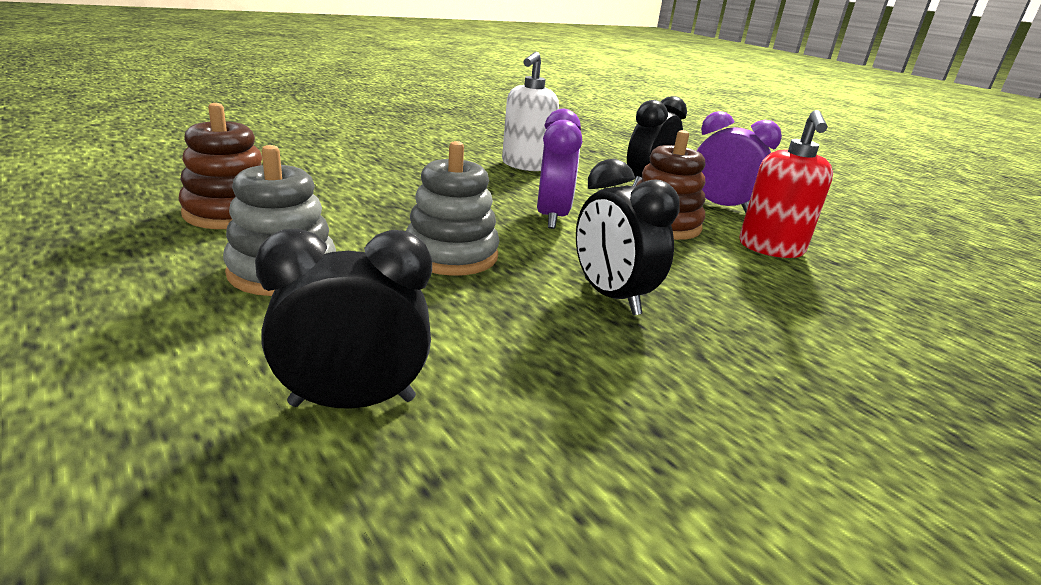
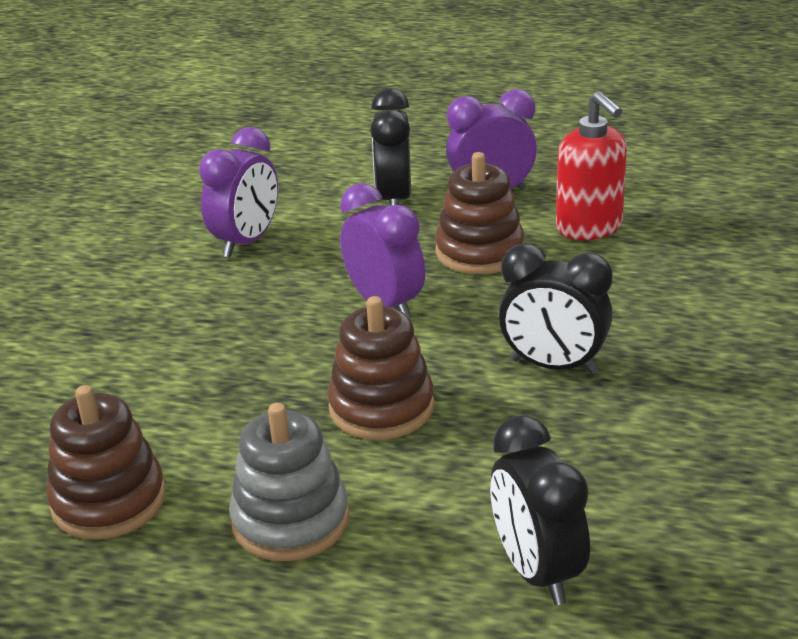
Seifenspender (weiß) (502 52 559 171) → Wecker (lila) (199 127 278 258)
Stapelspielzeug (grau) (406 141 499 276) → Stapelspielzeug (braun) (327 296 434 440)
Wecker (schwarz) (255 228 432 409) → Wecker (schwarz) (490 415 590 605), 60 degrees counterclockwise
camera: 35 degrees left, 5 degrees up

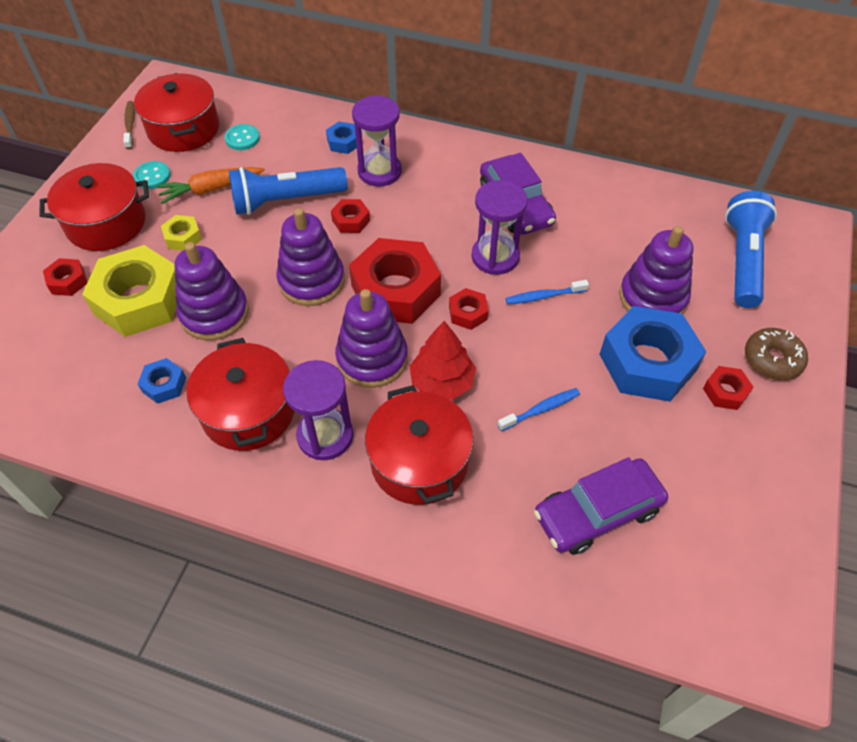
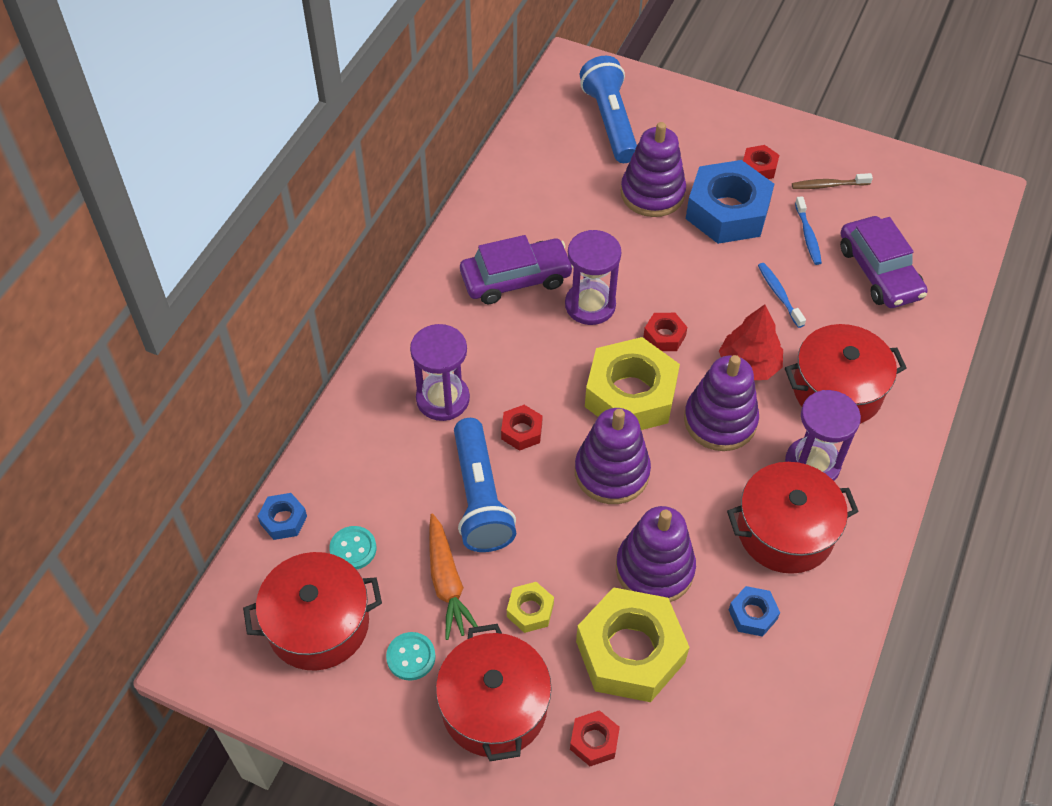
Zahnbürste (braun) (123 101 135 149) → Zahnbürste (braun) (792 173 873 189), shifted
Sechskantmutter (blau) (326 122 357 154) → Sechskantmutter (blau) (257 493 307 540), shifted
Taschenlampe (blau) (725 191 777 308) → Taschenlampe (blau) (580 56 637 163), 60 degrees clockwise
Sechskantmutter (rot) (349 238 441 324) → Sechskantmutter (gelb) (585 337 680 430)
Zahnbürste (blau) (506 280 589 304) → Zahnbürste (blau) (795 196 822 265), shifted
Donut (braun) (745 328 808 380) → -
camera: 85 degrees left, 0 degrees up

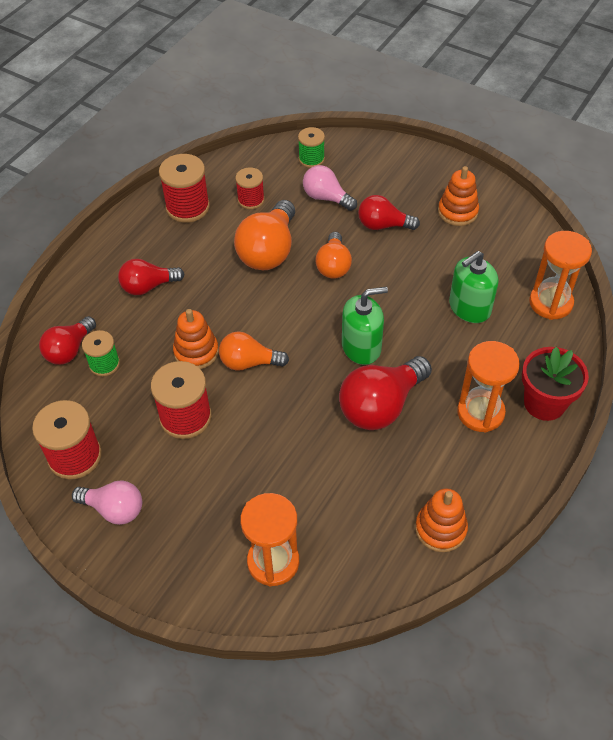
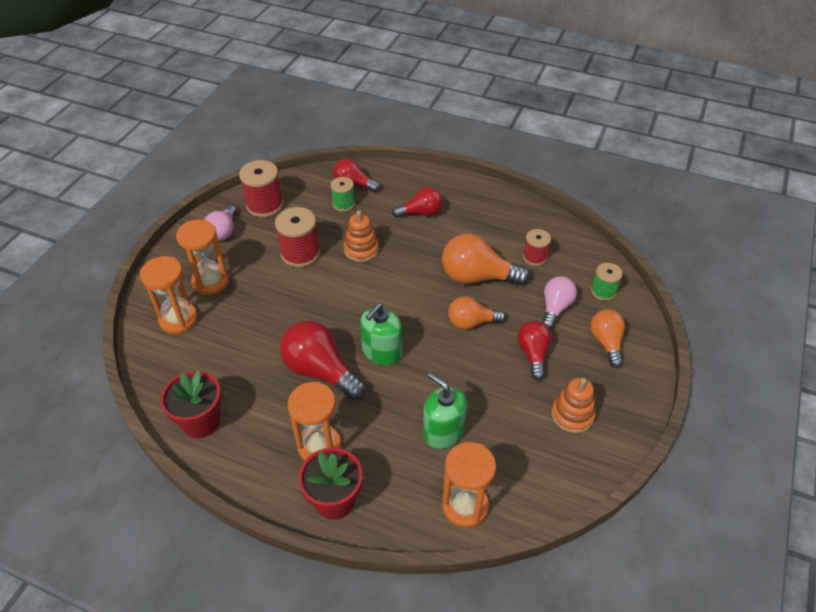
Garnrolle (rot) (159 154 210 223) → -
Glühbirne (rot) (118 259 184 295) → Glühbirne (rot) (392 187 443 218), 105 degrees clockwise
Seifenspender (grün) (342 287 388 365) → Seifenspender (grün) (360 303 402 365), 60 degrees clockwise
Glühbirne (orange) (219 331 289 371) → Glühbirne (orange) (590 309 625 368), shifted
Stapelspielzeug (orange) (415 488 468 552) → Blumentopf (rot) (160 370 222 438)
- → Sanduhr (orange) (176 219 229 295)
camera: 80 degrees right, 5 degrees down

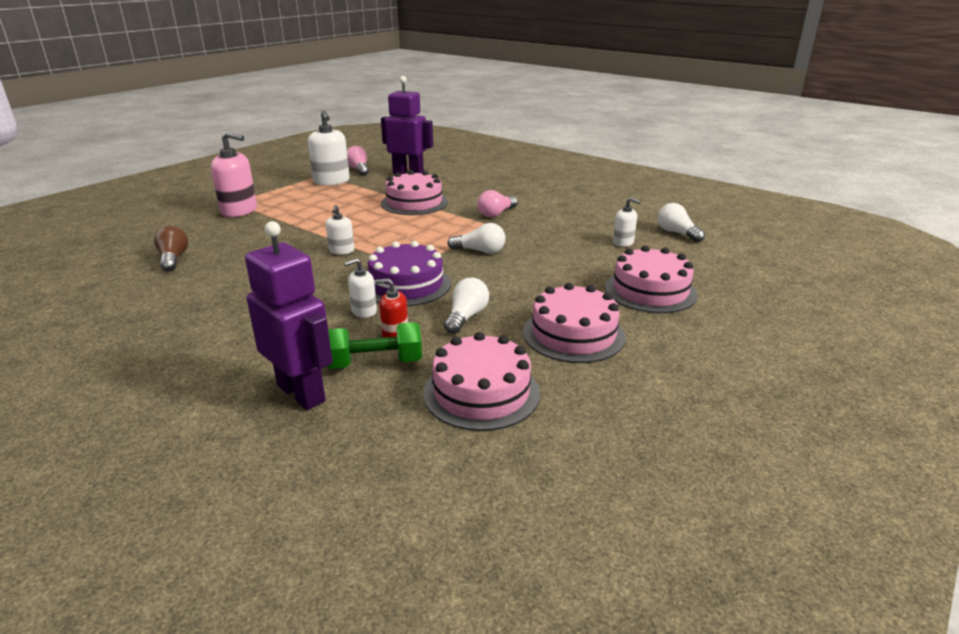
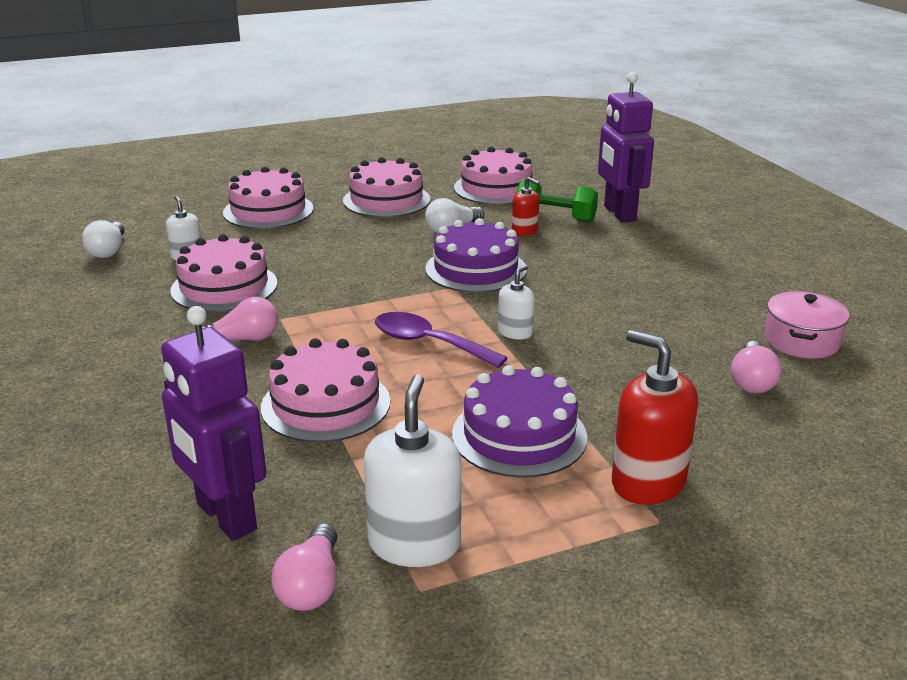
Seifenspender (rosa) (211 132 257 217) → Seifenspender (rot) (612 330 698 505)
Glühbirne (weiß) (447 223 506 254) → -
Glühbirne (braun) (154 226 188 272) → Glühbirne (rosa) (731 341 781 393)
Seifenspender (weiß) (344 258 377 318) → -
- → Kuchen (rosa) (170 234 278 312)
- → Kochtopf (rosa) (765 291 850 359)
- → Löffel (lila) (375 312 508 368)
- → Kuchen (lila) (452 365 587 478)
camera: 150 degrees left, 0 degrees up

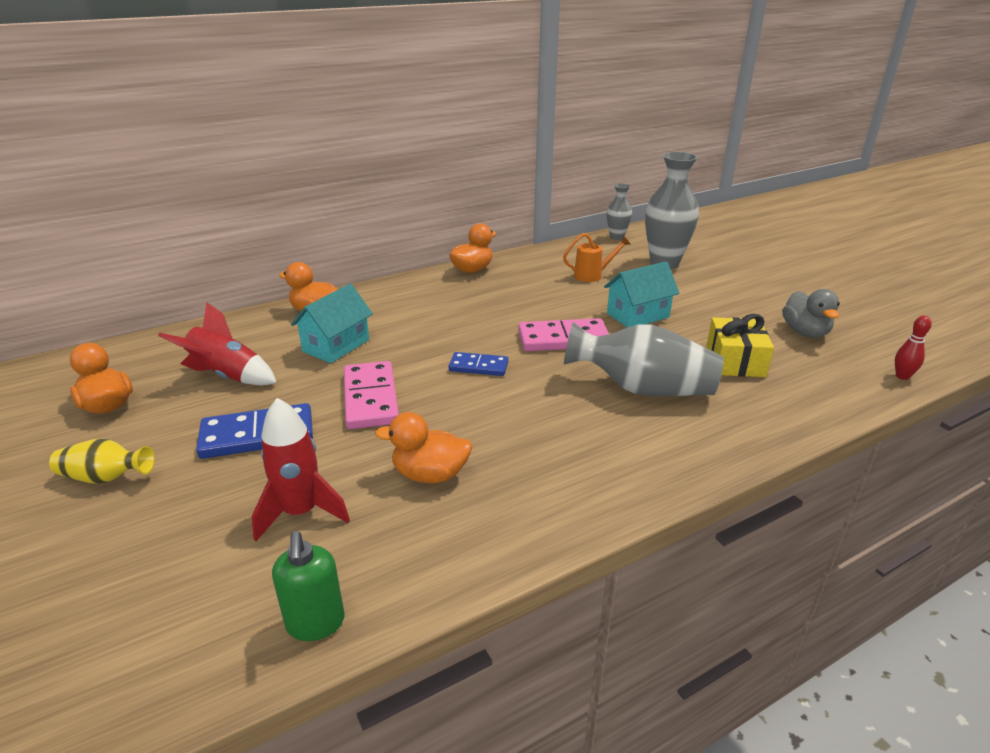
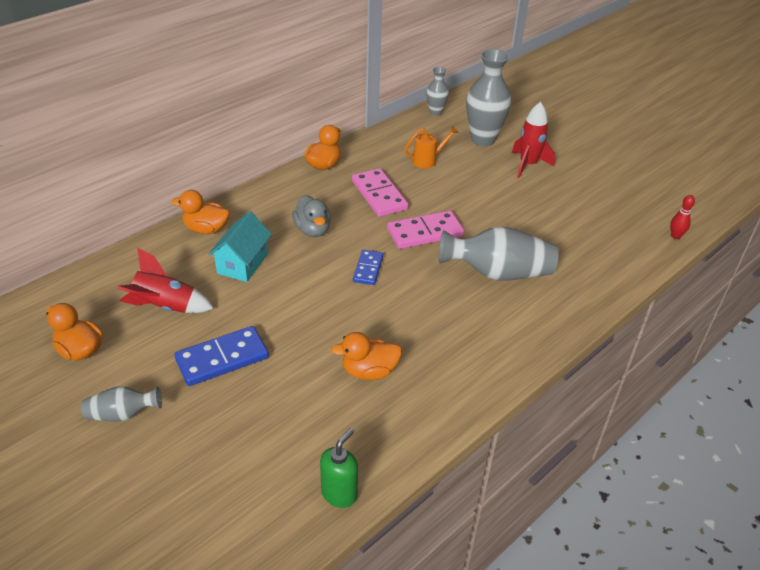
Haus (türkis) (604 262 680 327) → -
Ente (grau) (782 289 840 337) → Ente (grau) (292 195 331 237), shifted
Geschenk (gelb) (706 314 774 377) → -
Dominostein (blau) (449 352 508 376) → Dominostein (blau) (353 250 384 285), 75 degrees counterclockwise
Dominostein (rosa) (344 361 399 429) → Dominostein (rosa) (352 168 409 217), shifted
Rakete (rot) (252 398 350 541) → Rakete (rot) (512 102 555 178), shifted
Vase (gelb) (49 438 155 484) → Vase (grau) (81 386 162 422)
Seifenspender (grün) (272 531 345 641) → Seifenspender (grün) (320 428 358 508), 120 degrees counterclockwise
camera: 15 degrees left, 10 degrees up

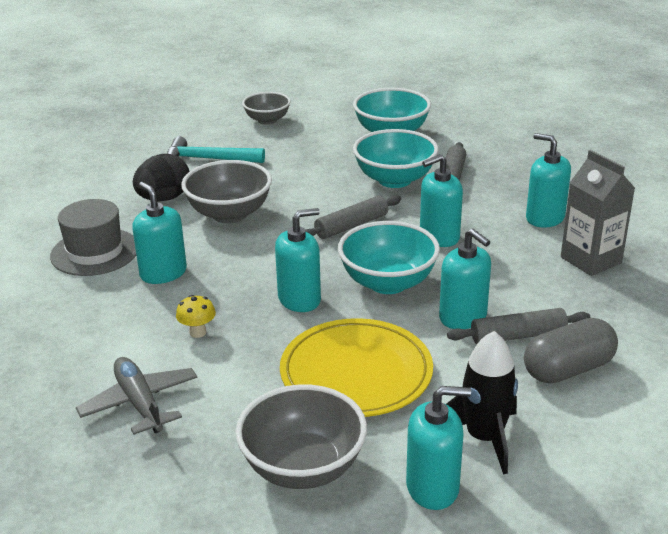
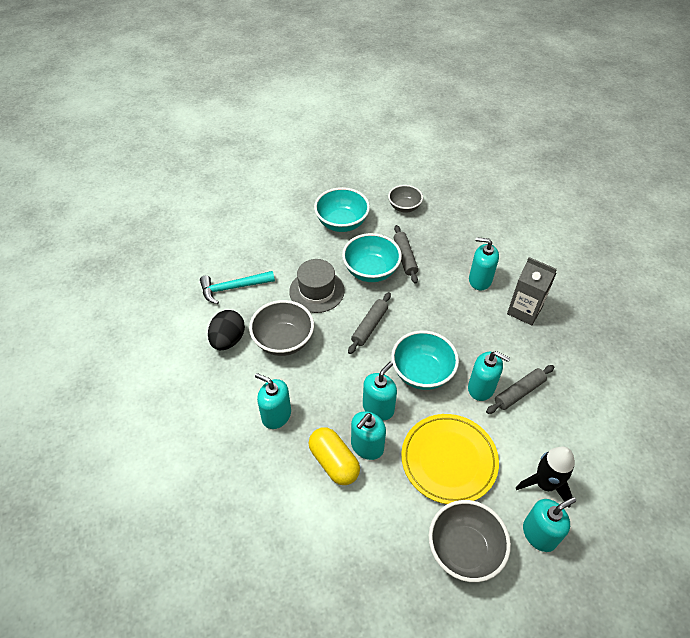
Schüssel (grau) (242 92 291 125) → Schüssel (grau) (388 185 423 213), shifted
Seifenspender (türkis) (420 154 463 247) → Seifenspender (türkis) (351 411 386 460), shifted
Hut (grau) (50 199 136 276) → Hut (grau) (289 259 345 313), shifted
Pilz (gelb) (176 295 216 338) → Kapsel (gelb) (309 427 360 485)
Kapsel (grau) (524 318 618 384) → -
Flugzeug (grau) (76 357 197 435) → -
camera: 25 degrees left, 20 degrees up

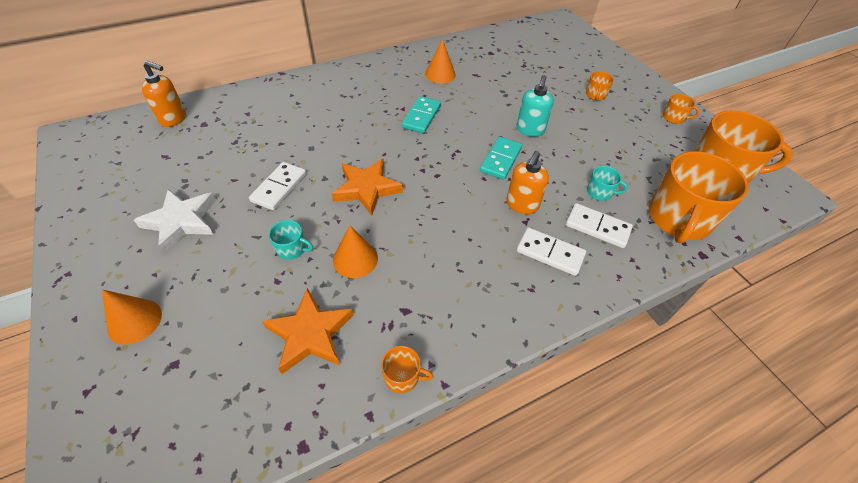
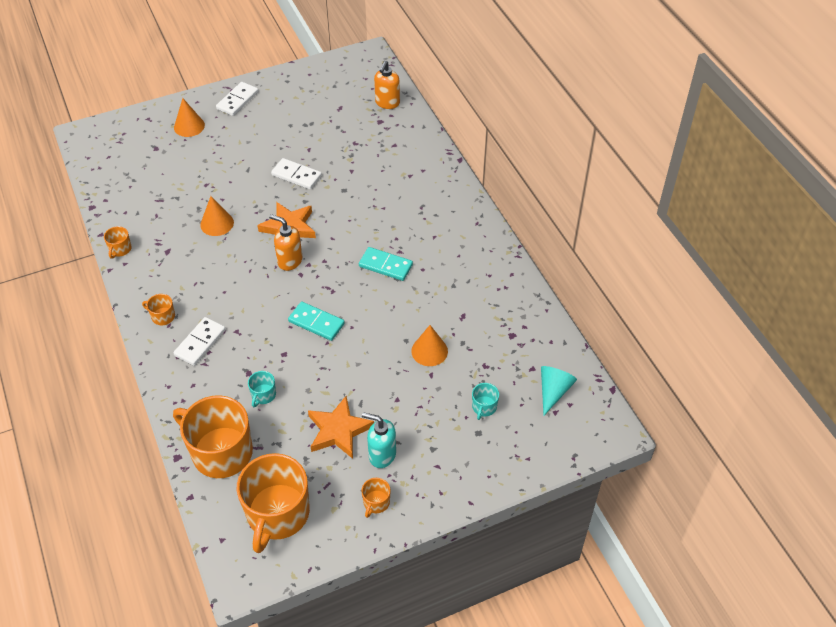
Kegel (orange) (425 39 456 84) → Kegel (orange) (411 325 448 366), shifted
Tasse (orange) (586 71 614 100) → Tasse (orange) (142 294 175 325), shifted
Seifenspender (türkis) (517 75 554 137) → Seifenspender (türkis) (362 412 396 468), shifted
Seifenspender (orange) (506 151 549 214) → Seifenspender (orange) (269 214 303 271), shifted
Stern (weiß) (134 189 216 253) → -
Dominostein (weiß) (566 203 633 248) → Dominostein (weiß) (216 82 258 116), shifted
Tasse (türkis) (269 220 313 260) → Tasse (türkis) (472 383 499 420), shifted
Stern (orange) (262 288 354 374) → Stern (orange) (308 396 374 459), shifted
- → Kegel (türkis) (541 366 577 415)
camera: 95 degrees right, 0 degrees up

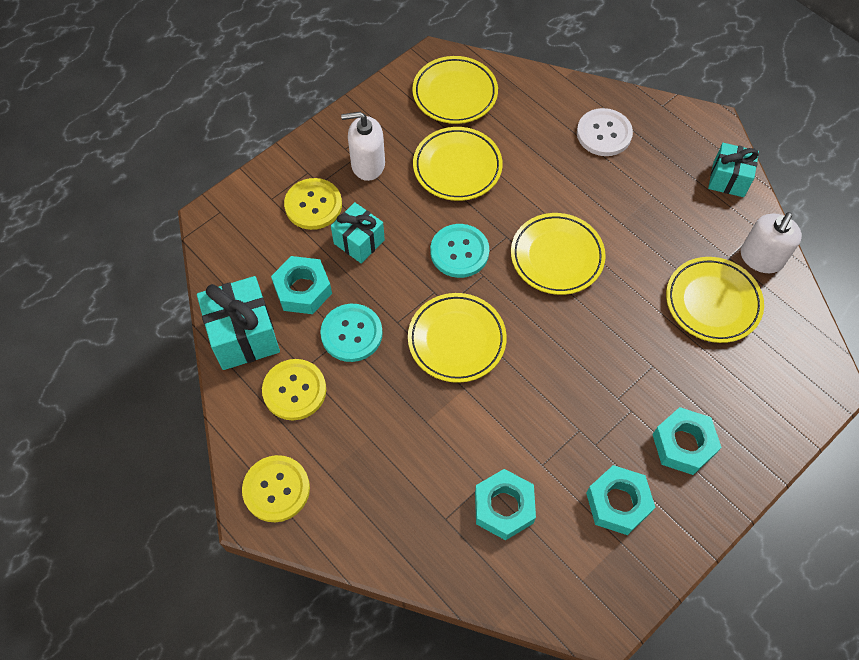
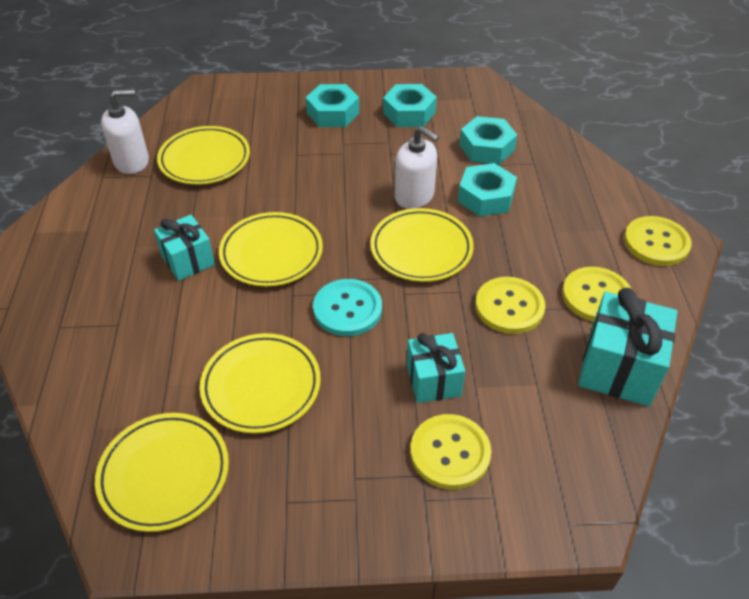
Knopf (weiß) (577 108 633 156) → -
Seifenspender (weiß) (341 112 385 181) → Seifenspender (weiß) (395 126 439 209), shifted
Geschenk (türkis) (708 143 759 197) → Geschenk (türkis) (154 215 215 281), shifted
Sechskantmutter (türkis) (271 256 332 314) → Sechskantmutter (türkis) (458 163 517 217), shifted
Knopf (türkis) (320 304 383 362) → Knopf (gelb) (475 277 546 334)
camera: 140 degrees left, 15 degrees down

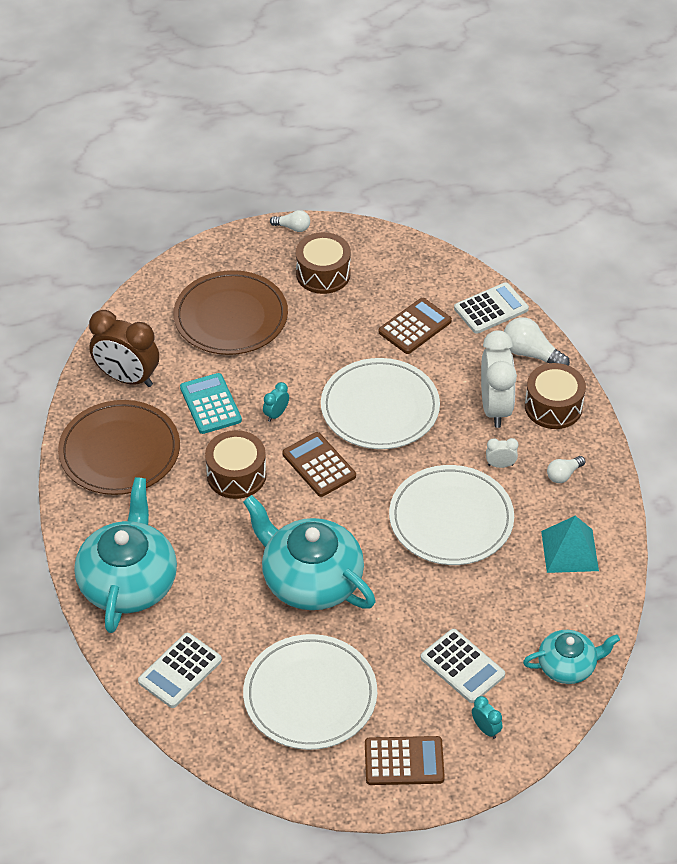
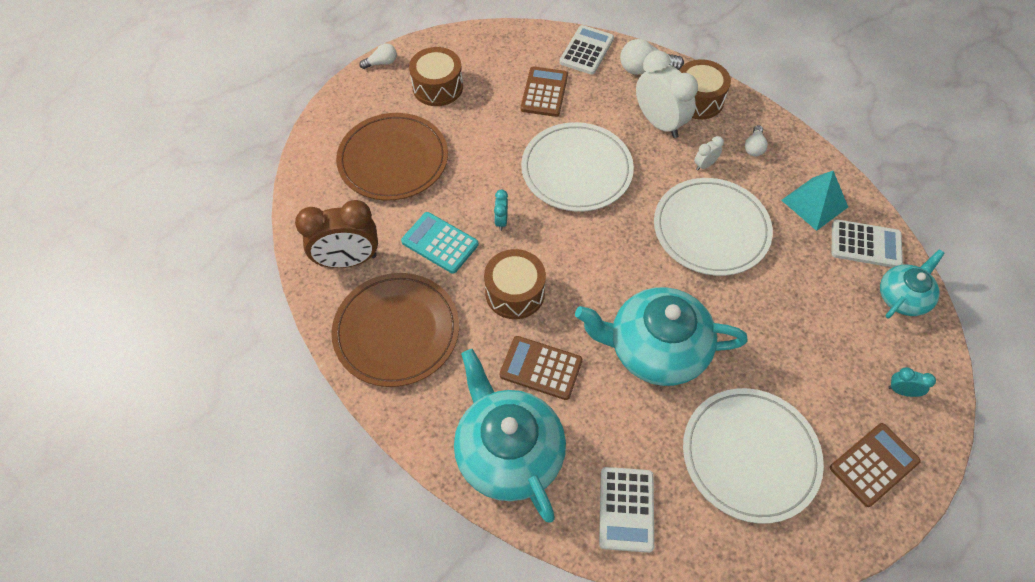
Taschenrechner (braun) (282 432 356 497) → Taschenrechner (braun) (500 336 582 400), shifted
Taschenrechner (weiß) (421 629 505 703) → Taschenrechner (weiß) (832 219 903 268), shifted
camera: 35 degrees left, 10 degrees up

